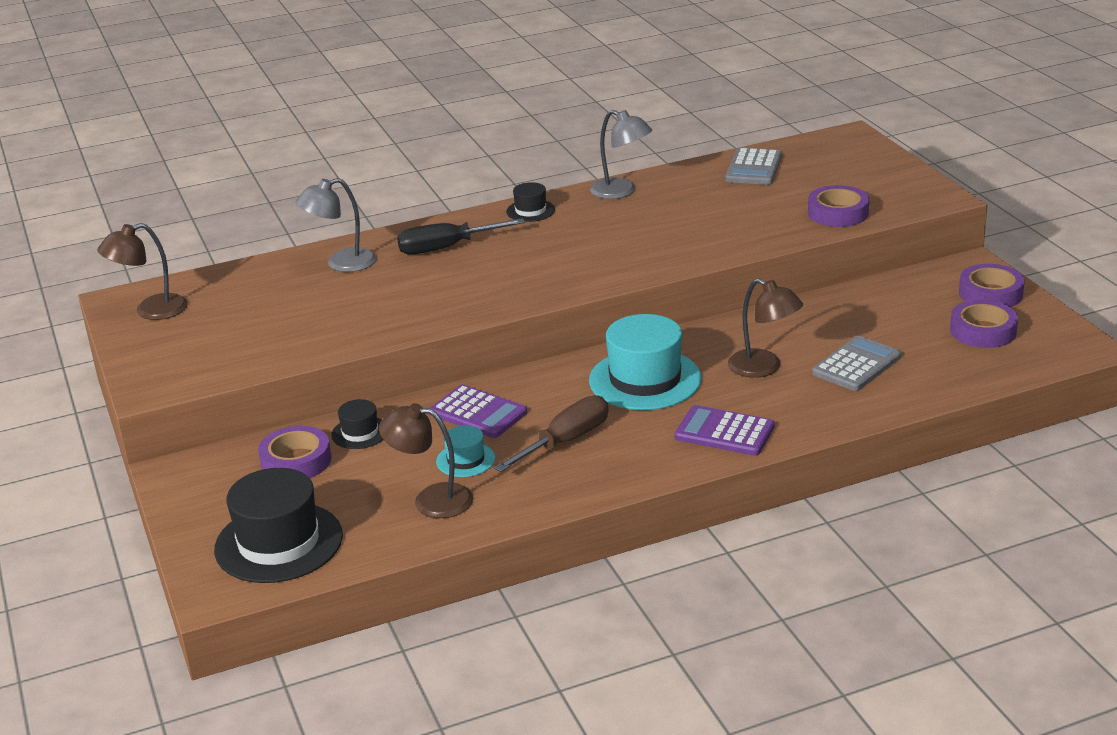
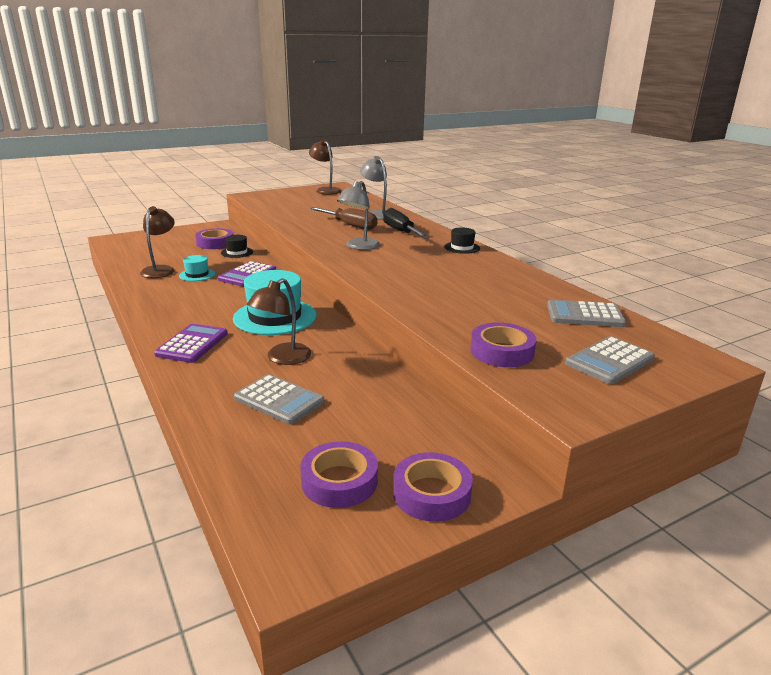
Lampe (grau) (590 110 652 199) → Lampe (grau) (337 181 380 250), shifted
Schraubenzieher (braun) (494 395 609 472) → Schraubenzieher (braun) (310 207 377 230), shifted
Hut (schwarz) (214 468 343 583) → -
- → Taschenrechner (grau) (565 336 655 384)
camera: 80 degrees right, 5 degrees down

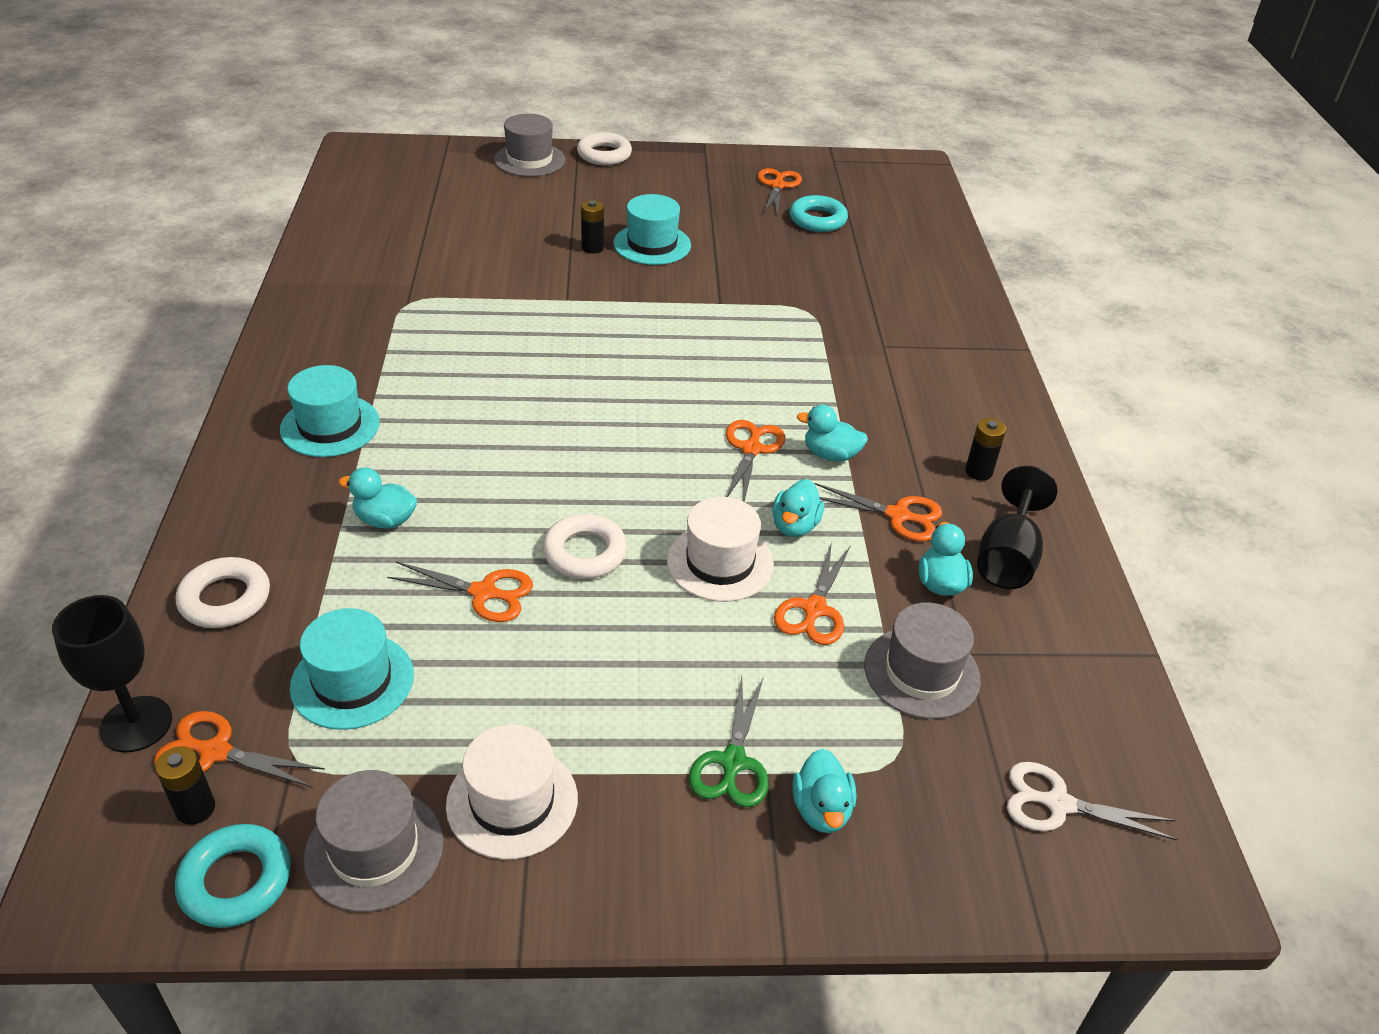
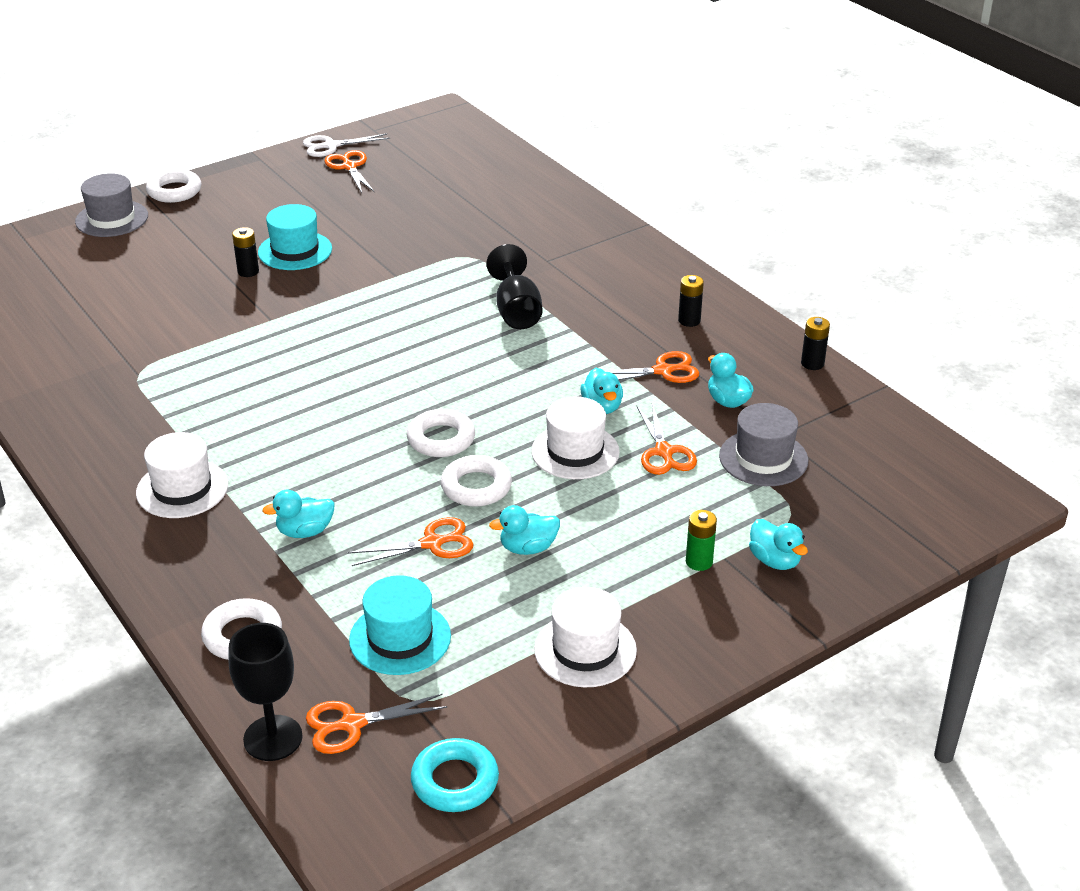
Ring (türkis) (790 195 848 232) → -
Hut (türkis) (280 365 380 457) → Hut (weiß) (136 432 228 518)
Ente (türkis) (797 405 868 462) → Ente (türkis) (489 505 560 555), shifted
Schere (orange) (726 420 785 502) → -
Kelch (schwarz) (977 466 1058 589) → Kelch (schwarz) (486 244 542 329), shifted
Schere (grün) (689 676 769 807) → Batterie (grün) (686 510 717 571)
Batterie (schwarz) (155 746 215 825) → Batterie (schwarz) (801 317 830 370), shifted
Schere (weiß) (1006 762 1177 840) → Schere (weiß) (303 134 390 157), shifted
Hut (grau) (304 770 444 912) → -
- → Ring (weiß) (407 409 475 457)
camera: 30 degrees left, 5 degrees down

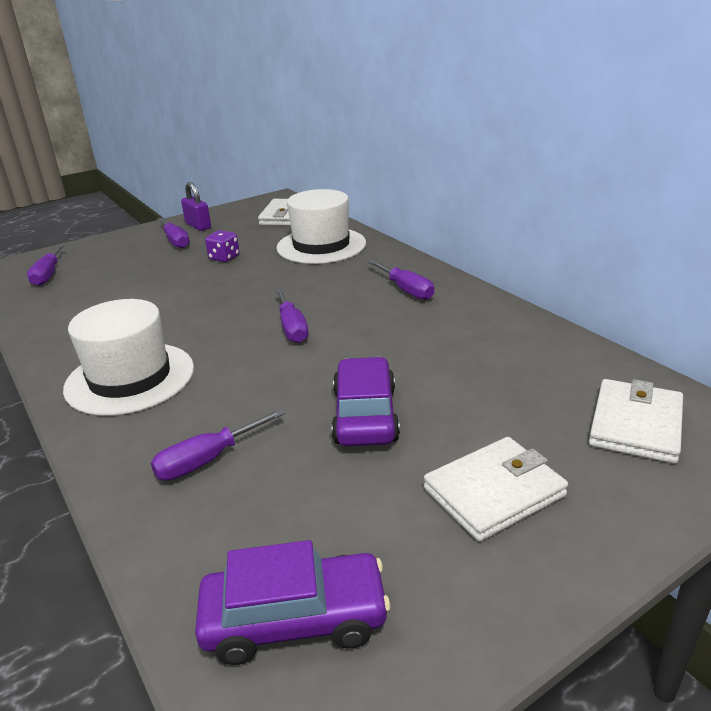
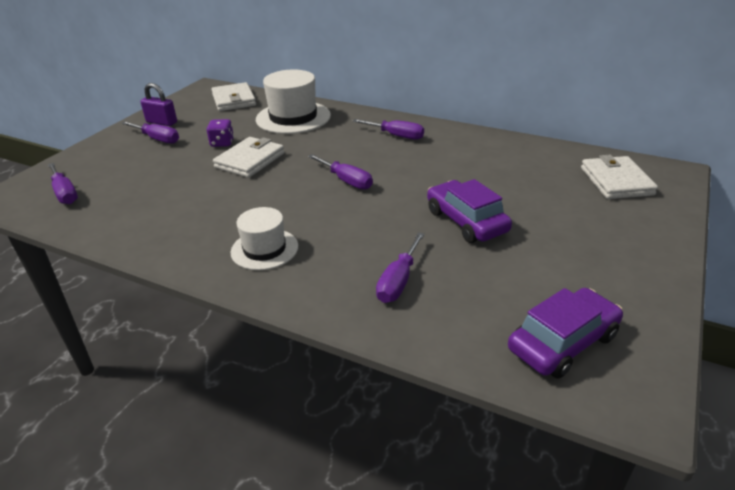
Hut (weiß) (63 299 194 416) → Hut (weiß) (230 207 298 270), x0.62
Geldbörse (weiß) (424 437 568 541) → Geldbörse (weiß) (213 137 284 178), shifted
camera: 30 degrees left, 5 degrees up

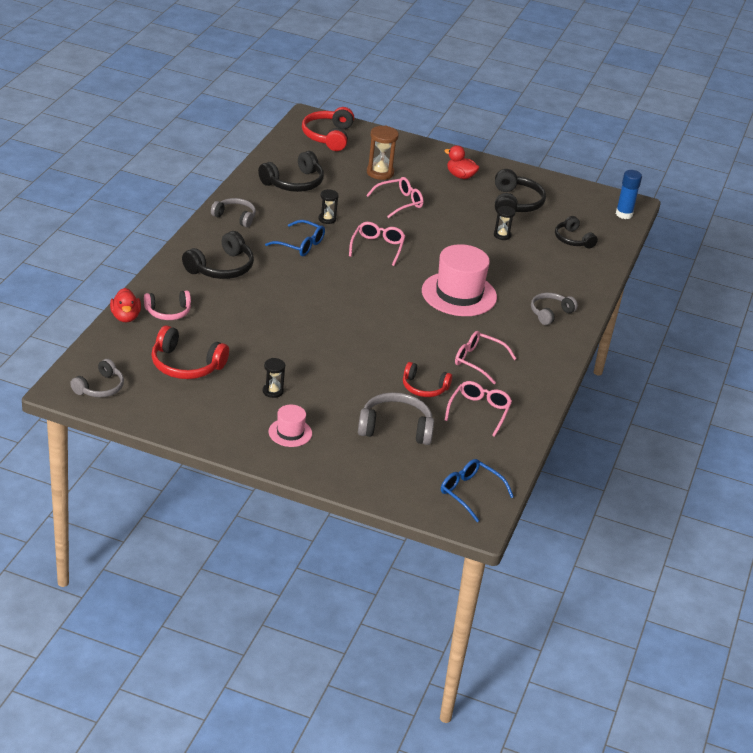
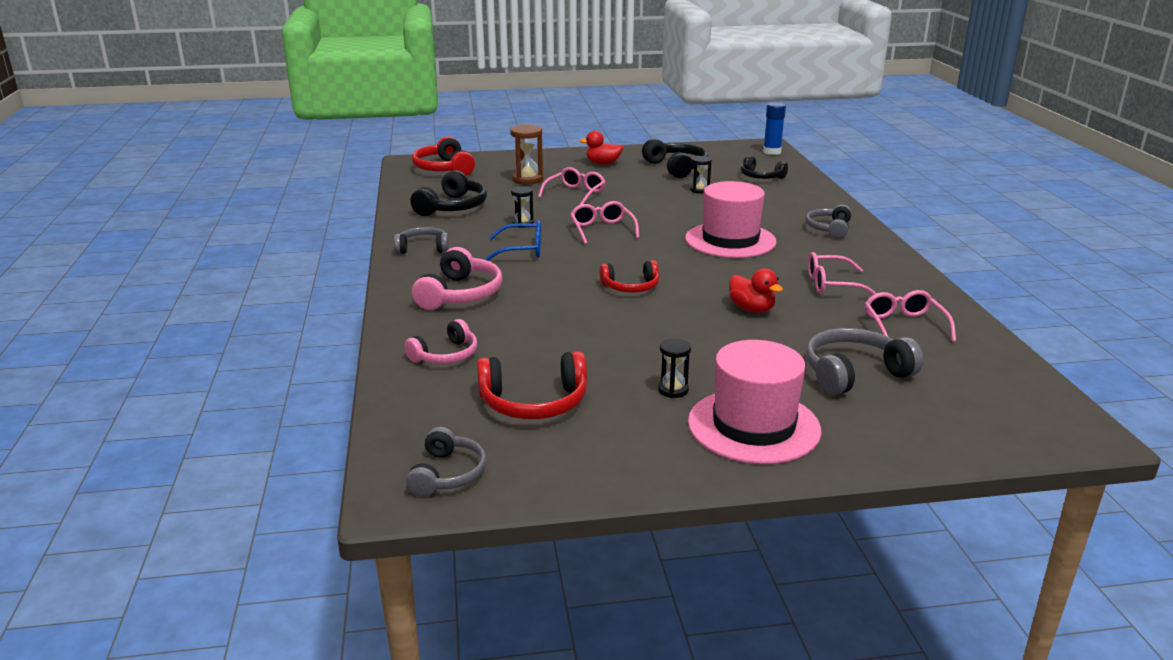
Kopfhörer (schwarz) (182 231 254 279) → Kopfhörer (rosa) (412 247 502 310)
Ente (rot) (110 288 141 322) → Ente (rot) (729 268 783 313), shifted
Kopfhörer (rot) (403 362 452 397) → Kopfhörer (rot) (599 260 659 292), shifted
Hut (rosa) (268 405 312 447) → Hut (rosa) (688 340 822 464), x1.98
Brille (blau) (441 459 514 522) → -
camera: 25 degrees left, 10 degrees down

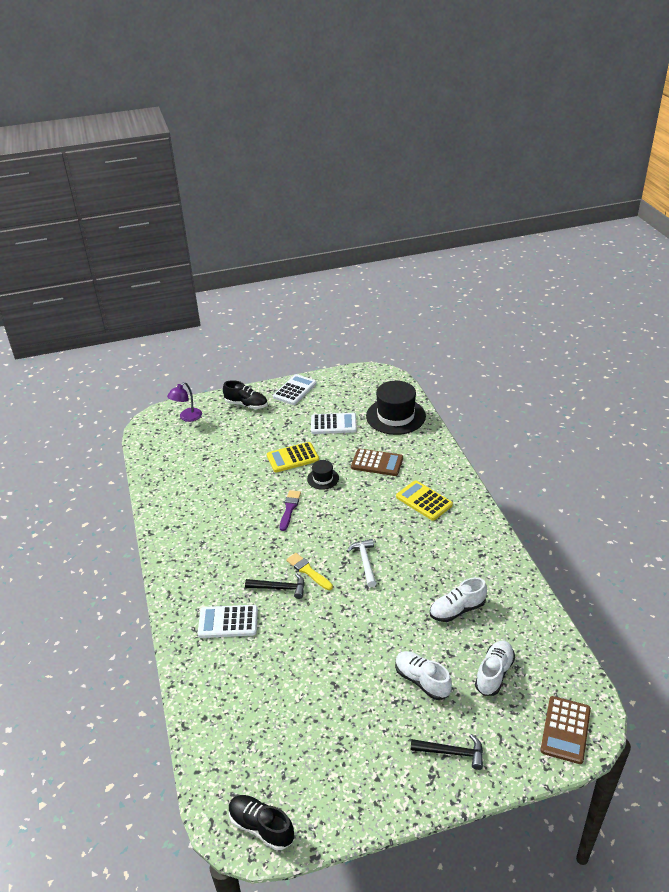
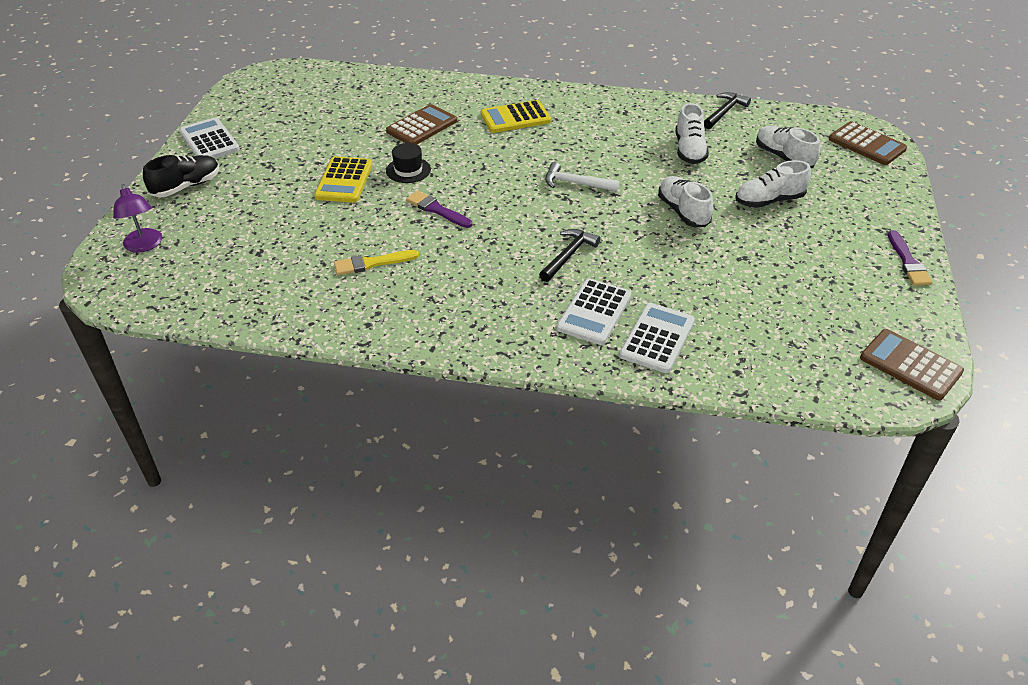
Hut (schwarz) (366 381 426 435) → -
Taschenrechner (weiß) (311 413 357 434) → Taschenrechner (weiß) (619 303 695 373), shifted
Pinsel (gelb) (286 553 333 590) → Pinsel (gelb) (334 250 419 275), shifted
Hammer (schwarz) (411 734 483 770) → Hammer (schwarz) (704 92 751 129), shifted
Schuh (schwarz) (229 795 294 850) → Taschenrechner (braun) (860 329 964 400)
- → Schuh (weiß) (658 176 713 227)
- → Pinsel (lila) (888 230 933 286)
camera: 65 degrees left, 5 degrees up

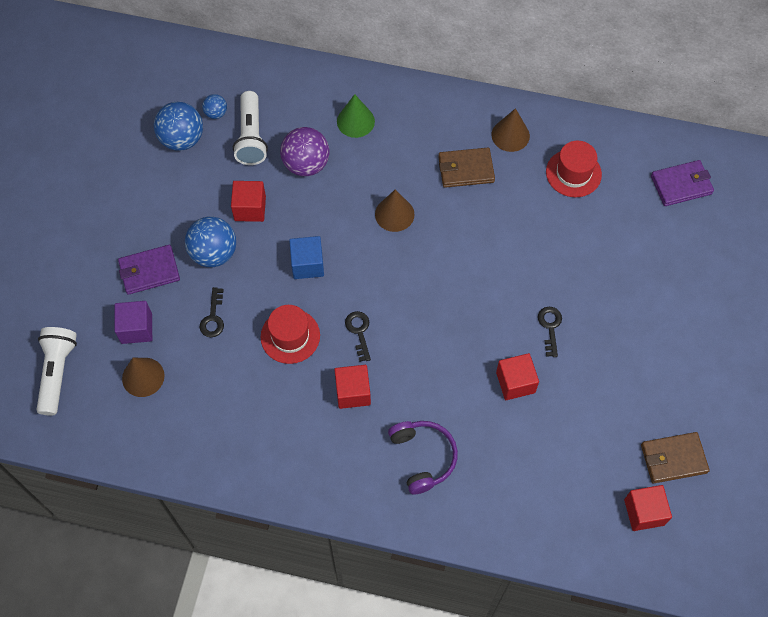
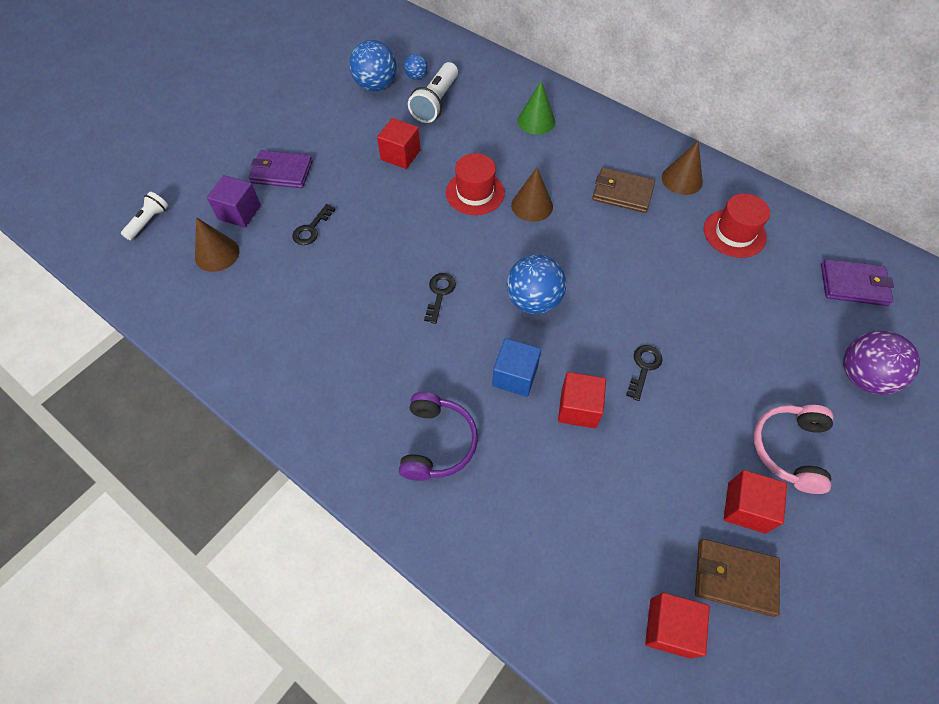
Ball (lila) (280 127 329 176) → Ball (lila) (843 331 920 395), shifted
Ball (blau) (185 216 236 267) → Ball (blau) (507 254 566 314), shifted
Kubus (blau) (289 236 324 279) → Kubus (blau) (492 338 541 397), shifted
Hut (rot) (261 305 320 364) → Hut (rot) (446 153 505 215), shifted
Taschenlampe (weiß) (36 327 77 416) → Taschenlampe (weiß) (121 192 168 240), x0.60
Kubus (rot) (334 365 371 409) → Kubus (rot) (724 470 787 533), shifted
- → Kopfhörer (rosa) (753 405 833 494)
camera: 25 degrees right, 5 degrees down

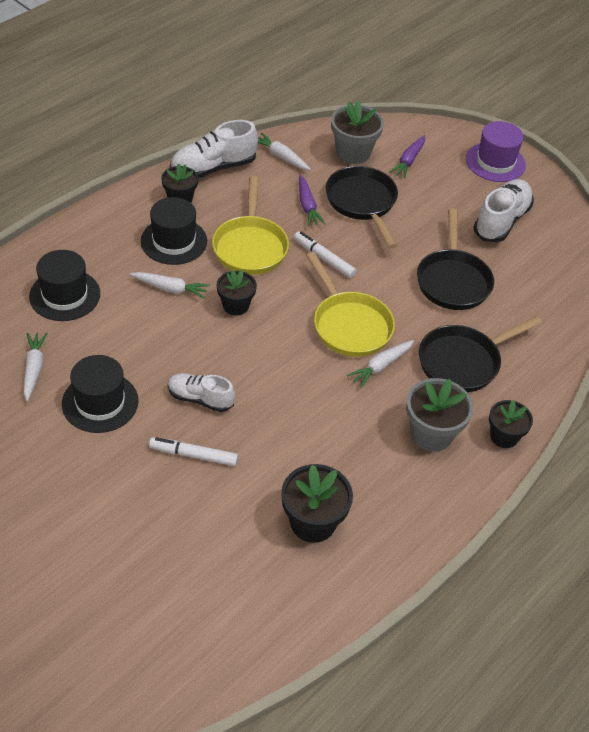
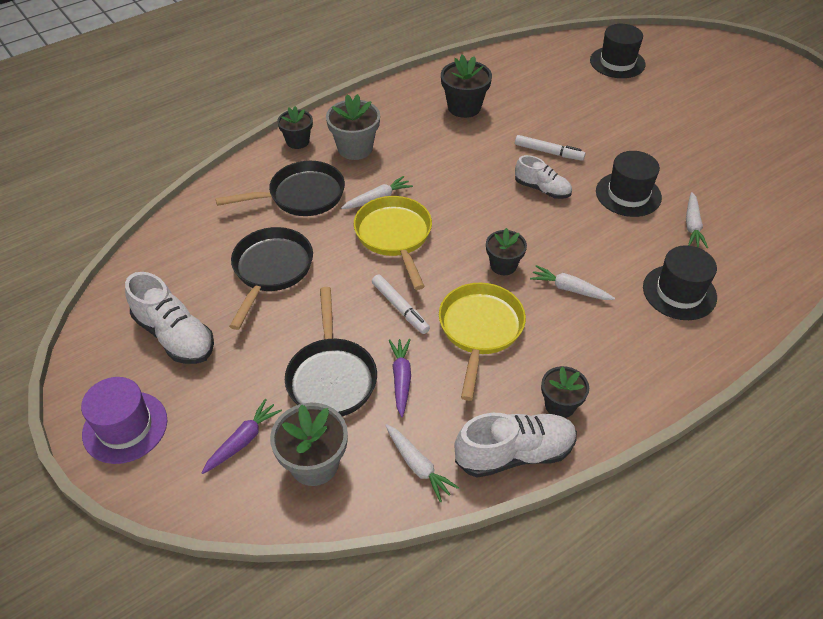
Schuh (weiß) (473 179 534 242) → Schuh (weiß) (125 272 214 364), 90 degrees counterclockwise
Hut (schwarz) (141 197 207 265) → Hut (schwarz) (590 24 645 78), shifted
camera: 165 degrees left, 0 degrees up

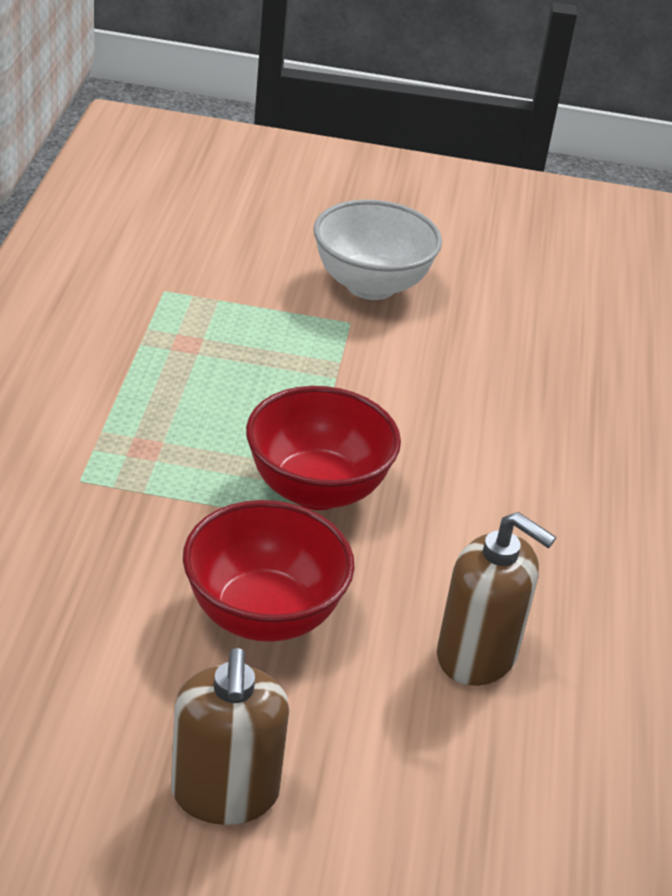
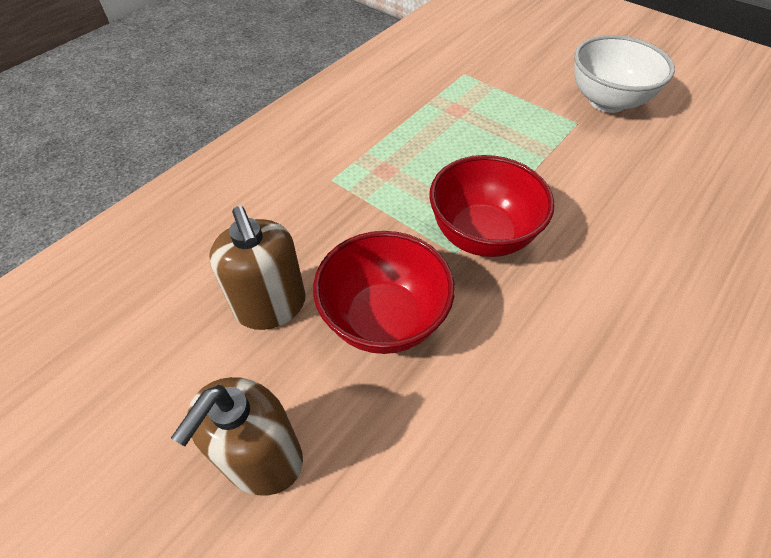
Seifenspender (braun) (437 512 556 686) → Seifenspender (braun) (209 206 306 330), shifted
camera: 35 degrees right, 15 degrees up

